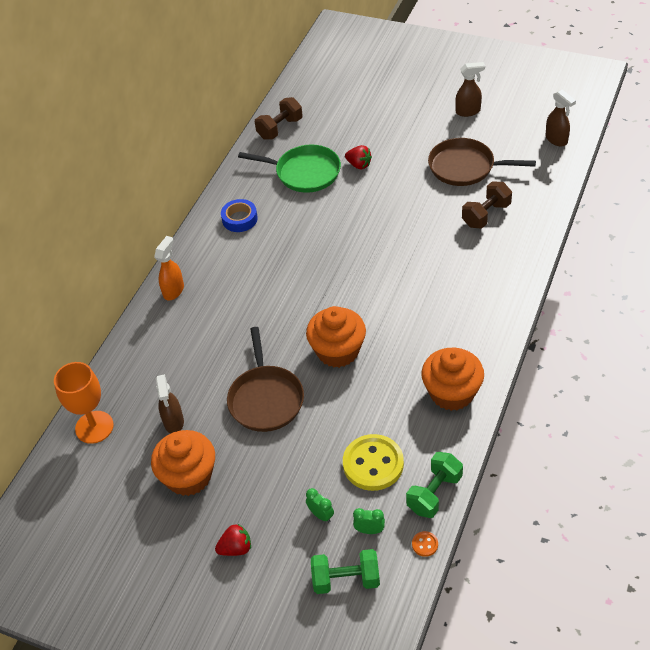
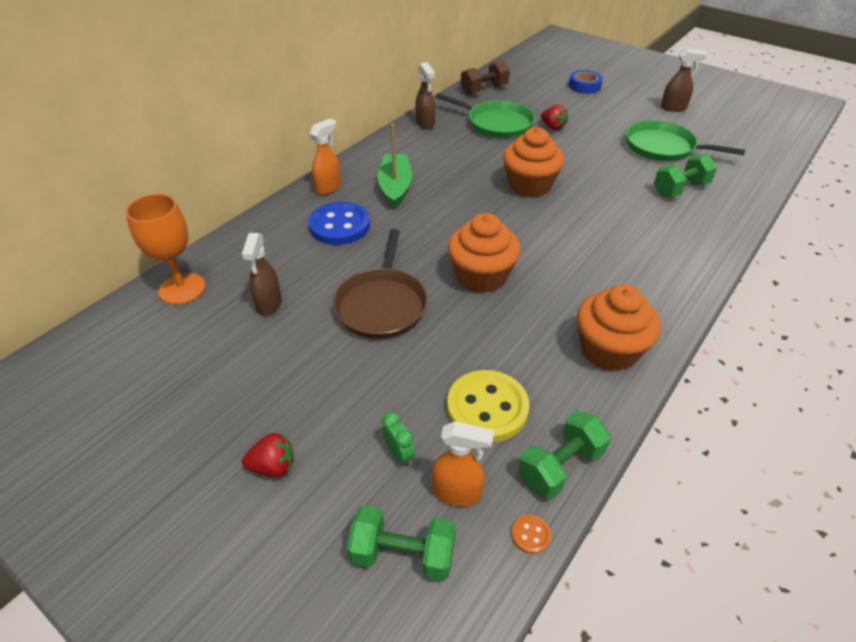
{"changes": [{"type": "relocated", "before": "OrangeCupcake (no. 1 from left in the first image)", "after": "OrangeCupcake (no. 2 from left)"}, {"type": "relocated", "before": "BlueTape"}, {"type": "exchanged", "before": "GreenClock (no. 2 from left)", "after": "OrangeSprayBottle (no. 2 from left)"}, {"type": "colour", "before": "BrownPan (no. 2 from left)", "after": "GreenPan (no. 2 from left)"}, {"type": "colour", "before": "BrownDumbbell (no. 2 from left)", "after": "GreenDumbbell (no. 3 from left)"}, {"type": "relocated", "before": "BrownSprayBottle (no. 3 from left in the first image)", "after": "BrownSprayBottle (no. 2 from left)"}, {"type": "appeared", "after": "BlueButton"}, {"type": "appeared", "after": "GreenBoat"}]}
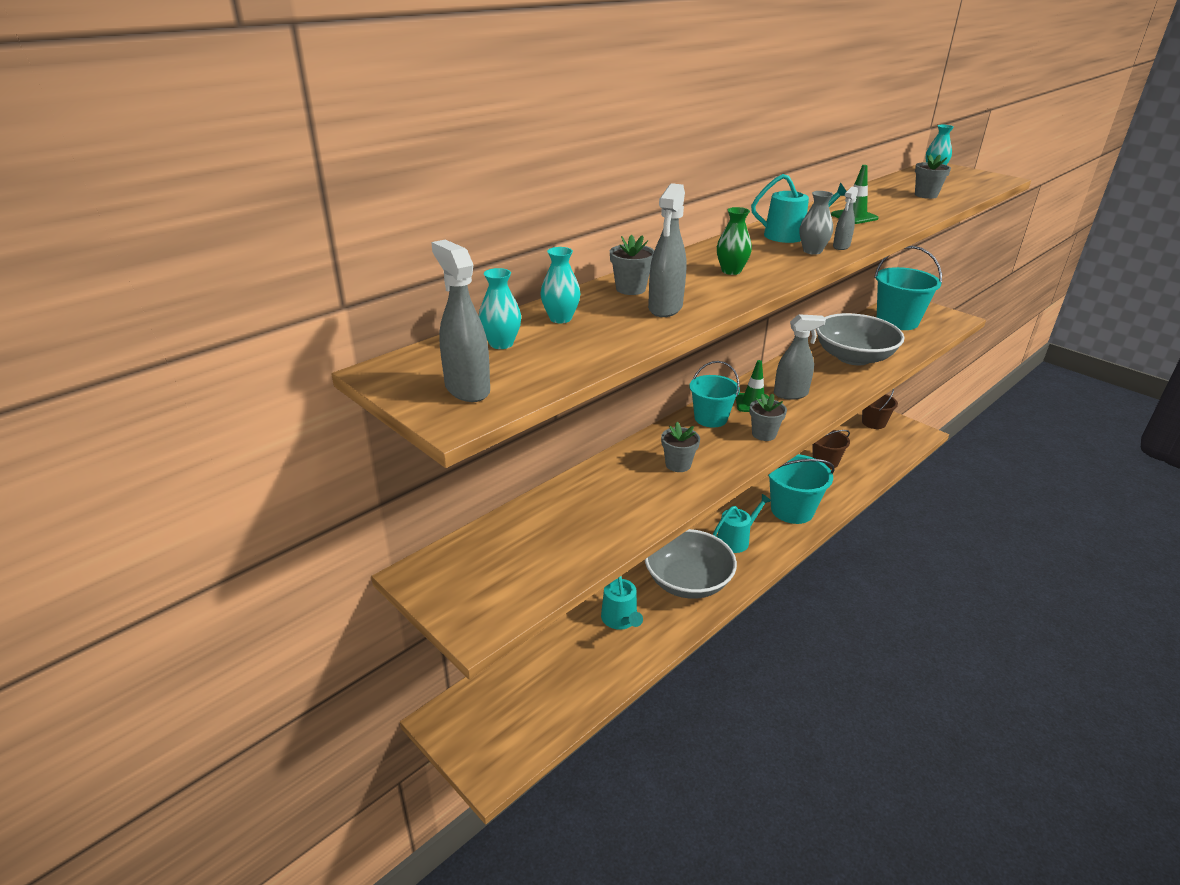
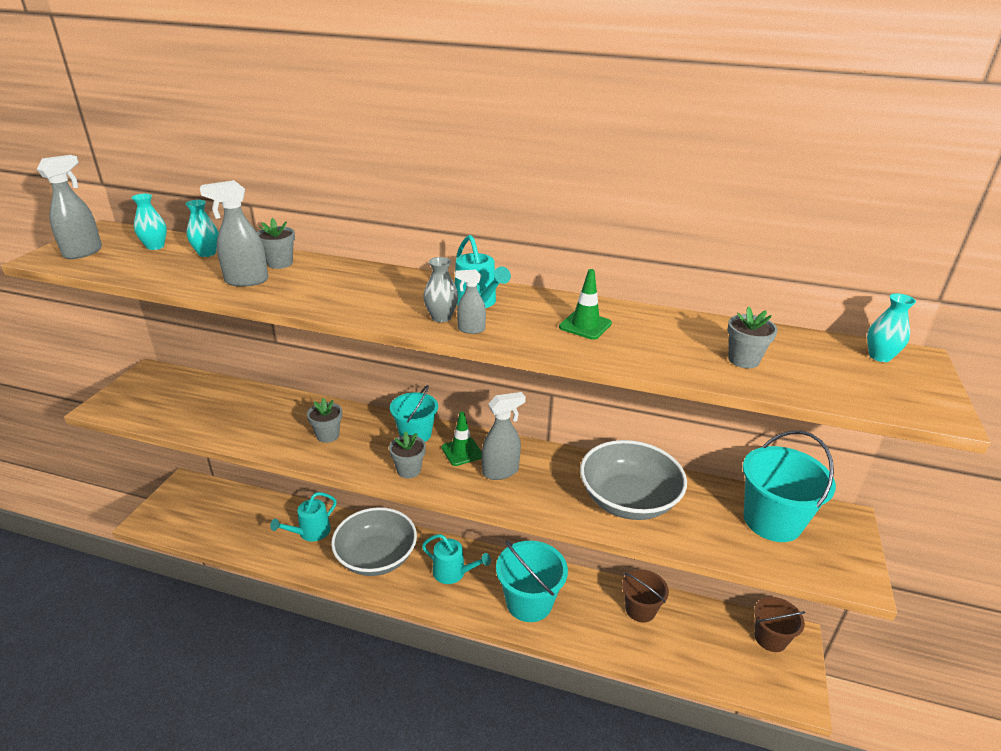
{"changes": [{"type": "missing", "before": "GreenVase"}, {"type": "spun", "before": "GreySprayBottle (no. 3 from left in the first image)", "turn": -75}]}
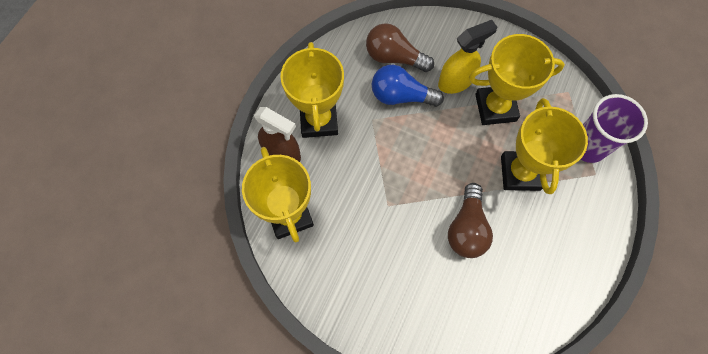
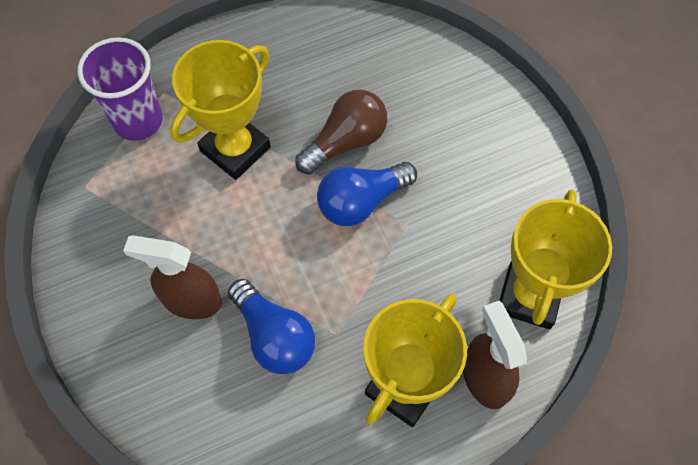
{"changes": [{"type": "missing", "before": "BrownLightBulb (no. 1 from left)"}, {"type": "colour", "before": "YellowSprayBottle", "after": "BrownSprayBottle (no. 1 from left)"}, {"type": "missing", "before": "YellowTrophy (no. 3 from left)"}, {"type": "appeared", "after": "BlueLightBulb (no. 2 from left)"}]}
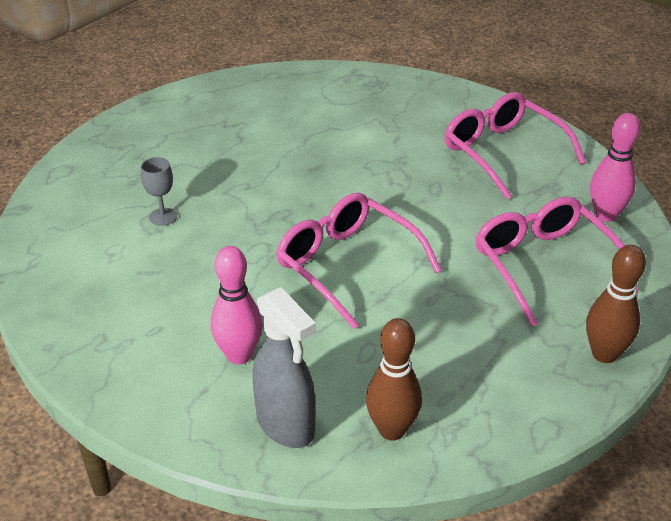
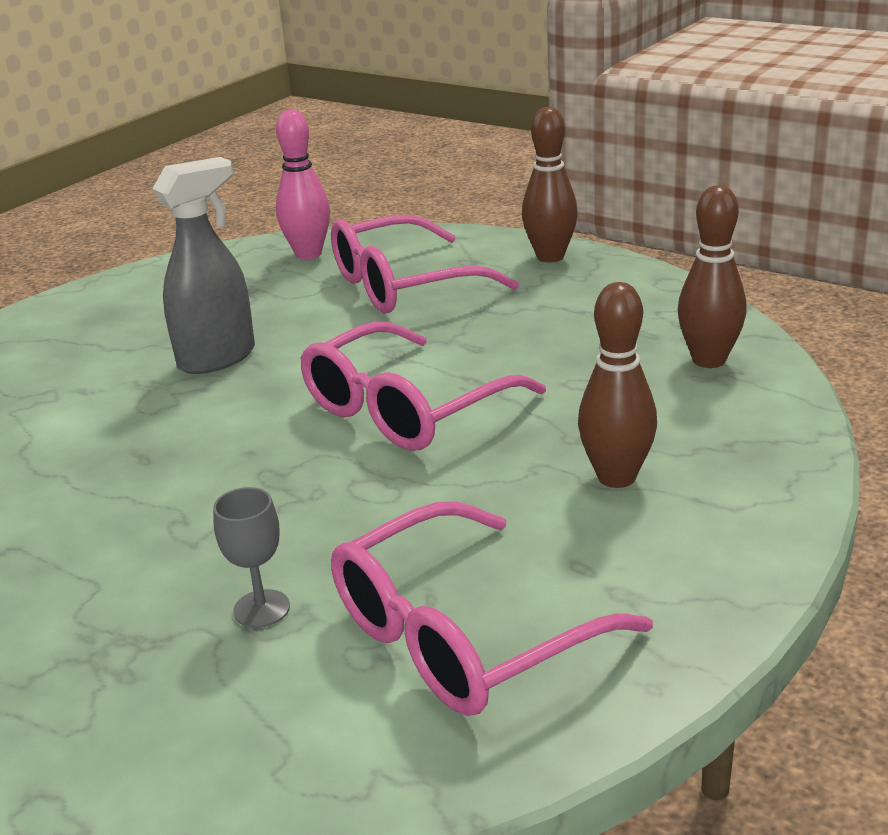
{"changes": [{"type": "colour", "before": "PinkBowlingPin (no. 1 from left)", "after": "BrownBowlingPin (no. 2 from left)"}, {"type": "relocated", "before": "GreySprayBottle"}, {"type": "relocated", "before": "PinkGlasses (no. 2 from left in the first image)", "after": "PinkGlasses (no. 3 from left)"}]}
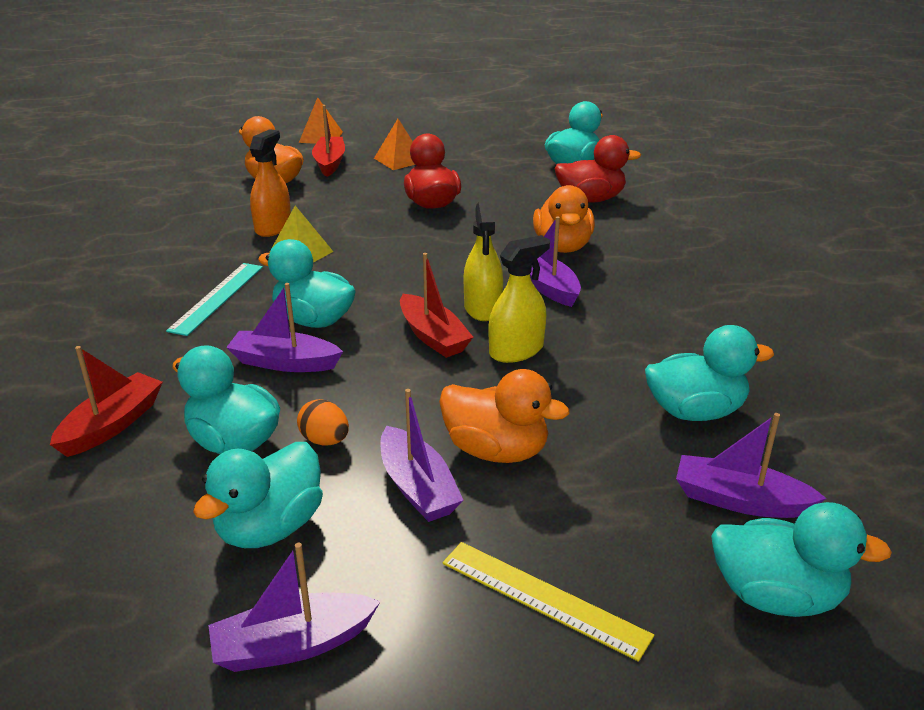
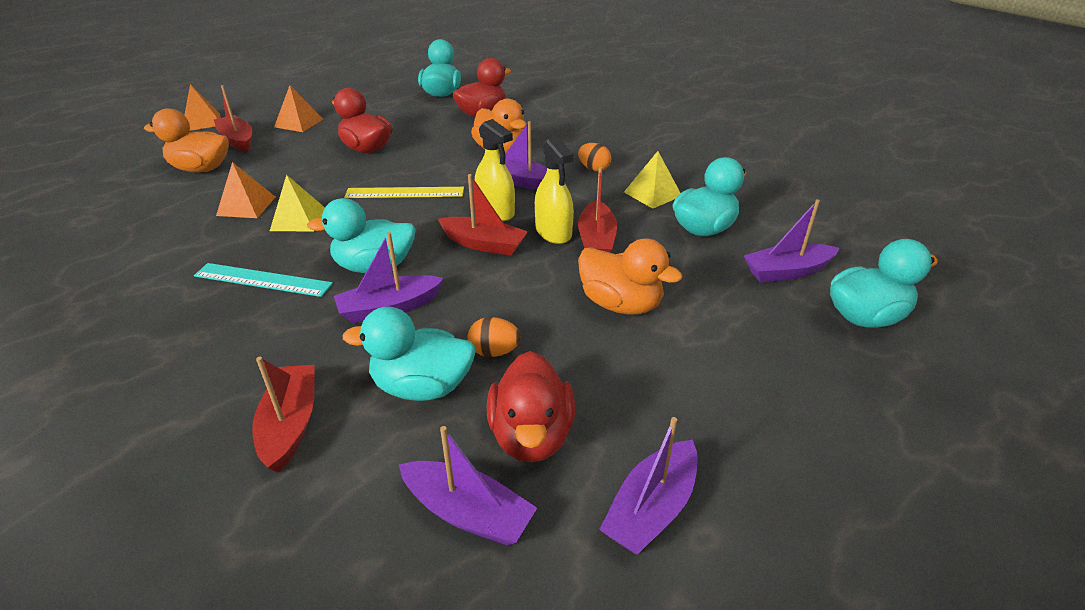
{"changes": [{"type": "spun", "before": "TurquoiseRuler", "turn": -60}, {"type": "colour", "before": "TurquoiseDuck (no. 2 from left)", "after": "RedDuck (no. 3 from left)"}, {"type": "exchanged", "before": "OrangeSprayBottle", "after": "OrangePyramid (no. 2 from left)"}, {"type": "relocated", "before": "PurpleBoat (no. 3 from left in the first image)", "after": "PurpleBoat (no. 2 from left)"}, {"type": "spun", "before": "OrangeDuck (no. 2 from left in the first image)", "turn": 45}, {"type": "relocated", "before": "YellowRuler"}, {"type": "spun", "before": "YellowSprayBottle (no. 2 from left)", "turn": 135}, {"type": "appeared", "after": "OrangeEgg (no. 2 from left)"}, {"type": "appeared", "after": "RedBoat (no. 4 from left)"}, {"type": "appeared", "after": "YellowPyramid (no. 2 from left)"}]}
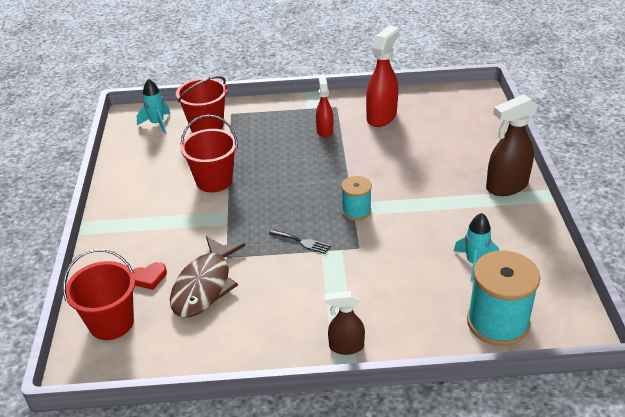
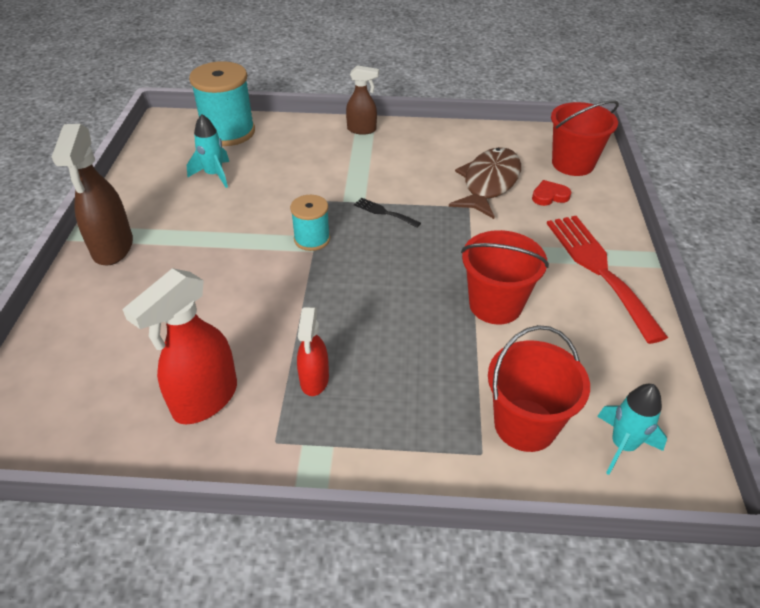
{"changes": [{"type": "spun", "before": "BrownSprayBottle (no. 2 from left in the first image)", "turn": 105}, {"type": "appeared", "after": "RedFork"}]}
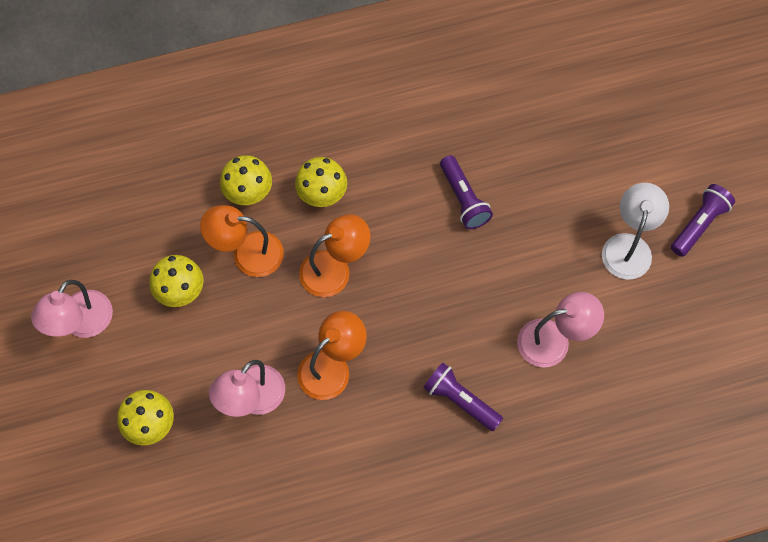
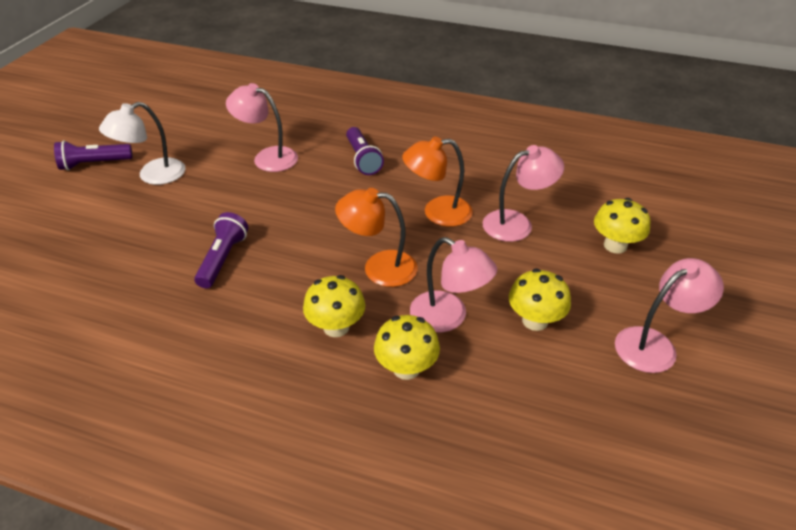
{"changes": [{"type": "colour", "before": "OrangeLamp (no. 1 from left)", "after": "PinkLamp (no. 2 from left)"}]}
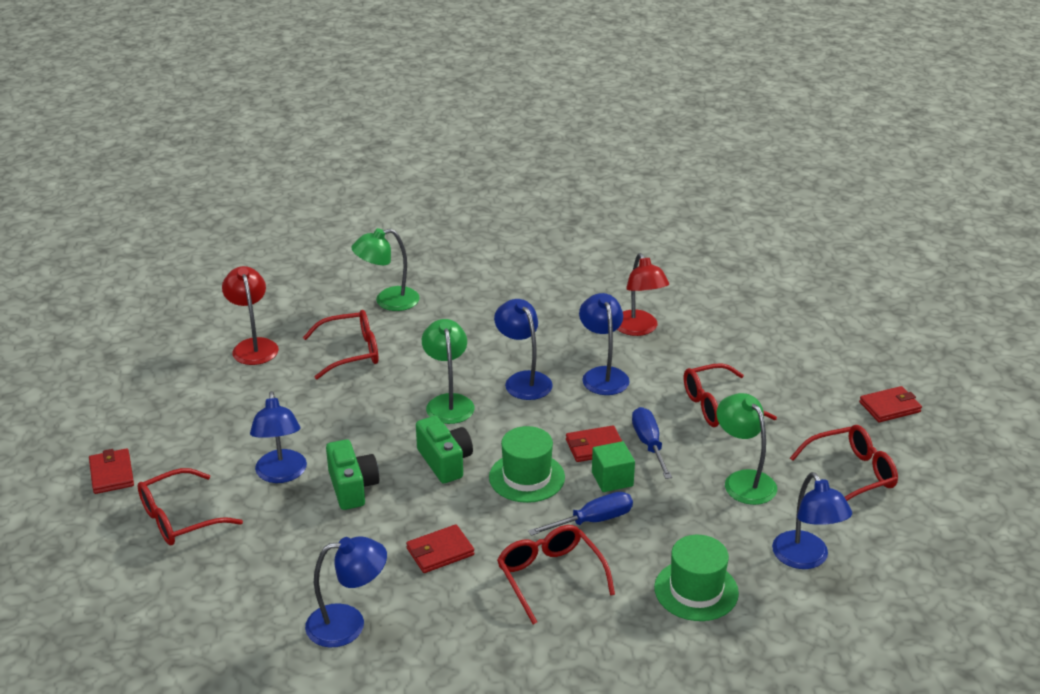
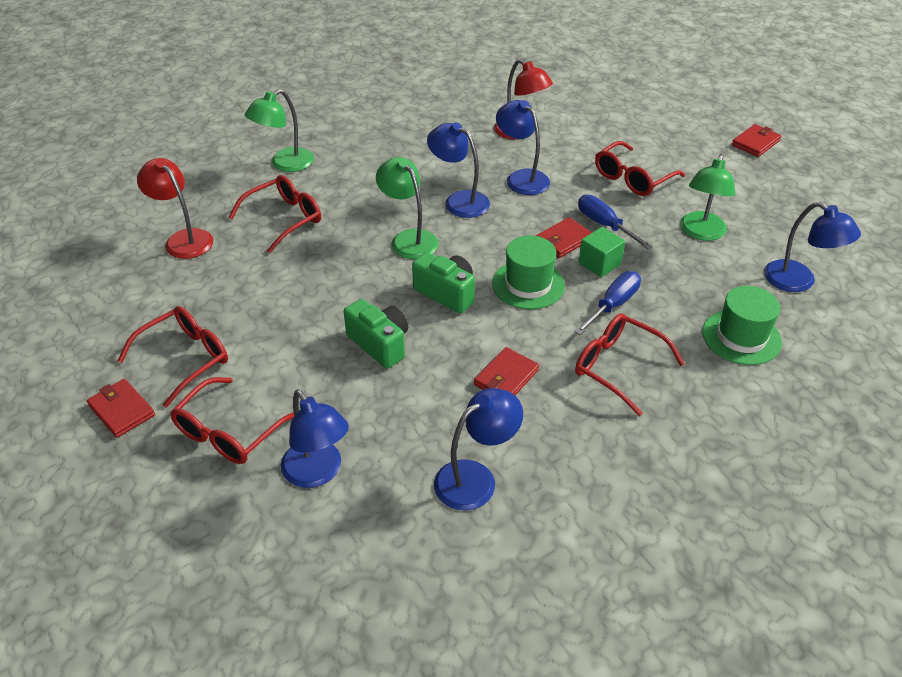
{"changes": [{"type": "relocated", "before": "BlueLamp (no. 1 from left)"}, {"type": "spun", "before": "GreenLamp (no. 3 from left)", "turn": -105}, {"type": "relocated", "before": "RedGlasses (no. 5 from left in the first image)", "after": "RedGlasses (no. 1 from left)"}]}
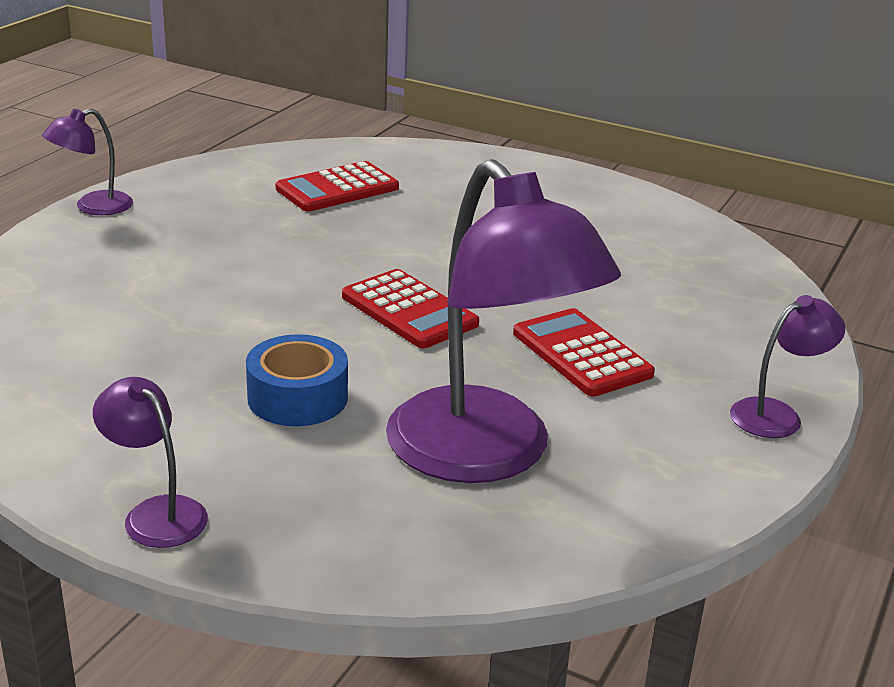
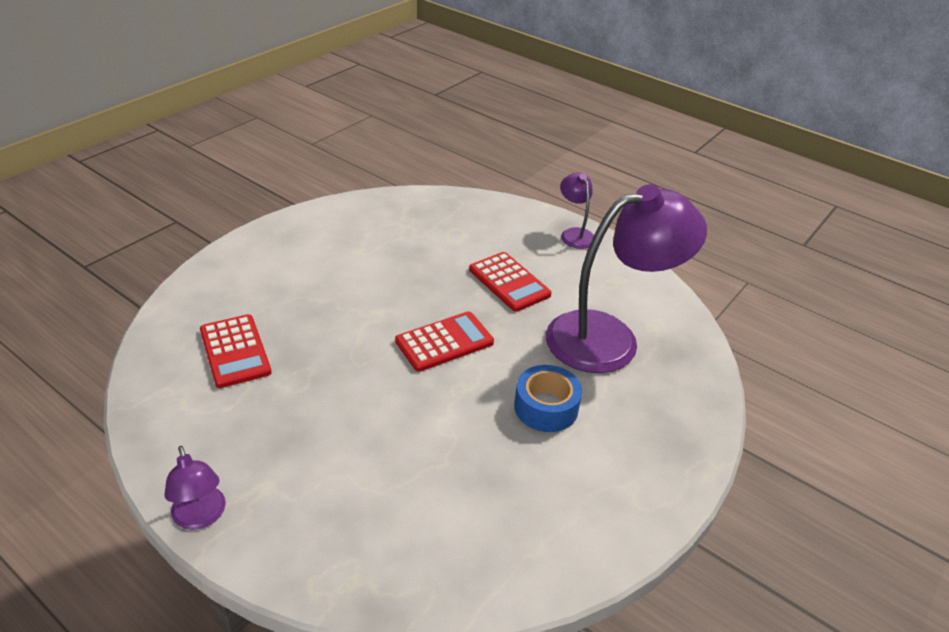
{"changes": [{"type": "missing", "before": "PurpleLamp (no. 2 from left)"}, {"type": "spun", "before": "RedCalculator (no. 3 from left)", "turn": -105}]}
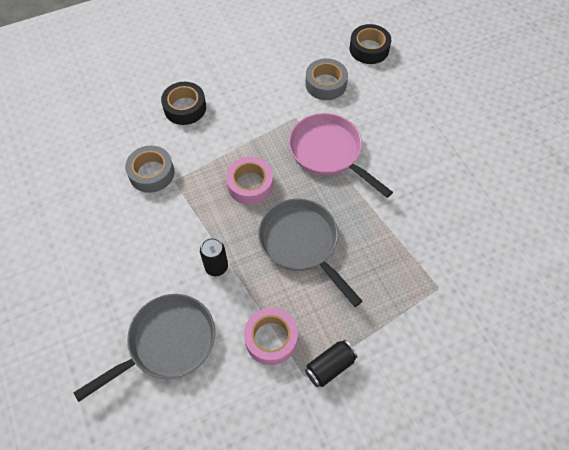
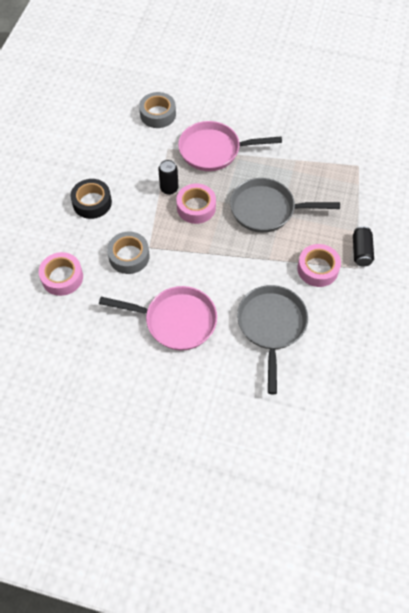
{"changes": [{"type": "relocated", "before": "BlackCan (no. 1 from left)"}, {"type": "missing", "before": "BlackTape (no. 2 from left)"}, {"type": "appeared", "after": "PinkTape (no. 1 from left)"}, {"type": "appeared", "after": "PinkPan (no. 1 from left)"}]}
